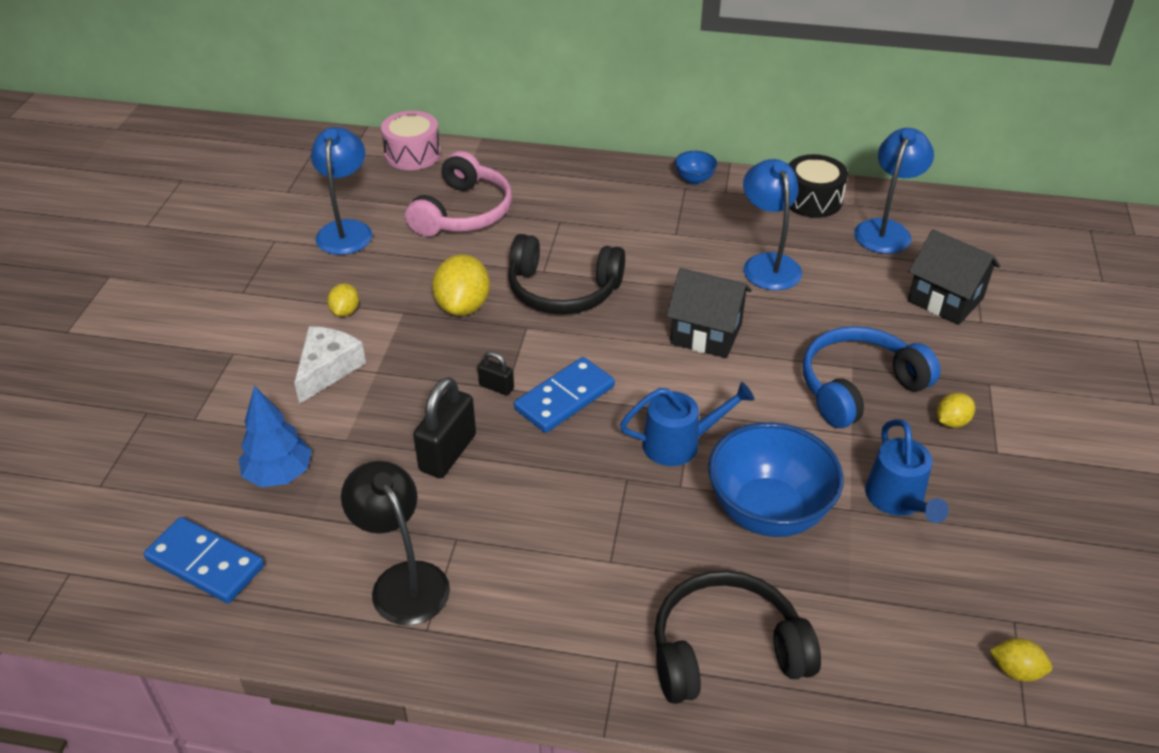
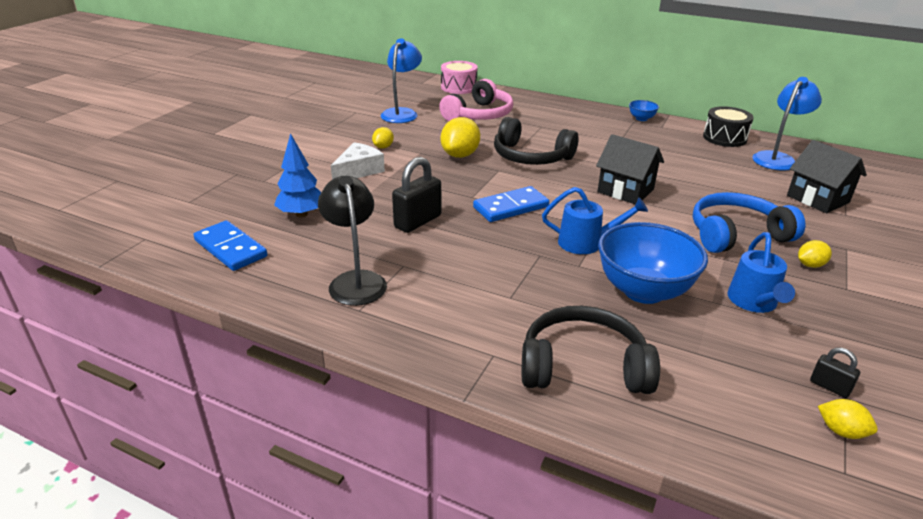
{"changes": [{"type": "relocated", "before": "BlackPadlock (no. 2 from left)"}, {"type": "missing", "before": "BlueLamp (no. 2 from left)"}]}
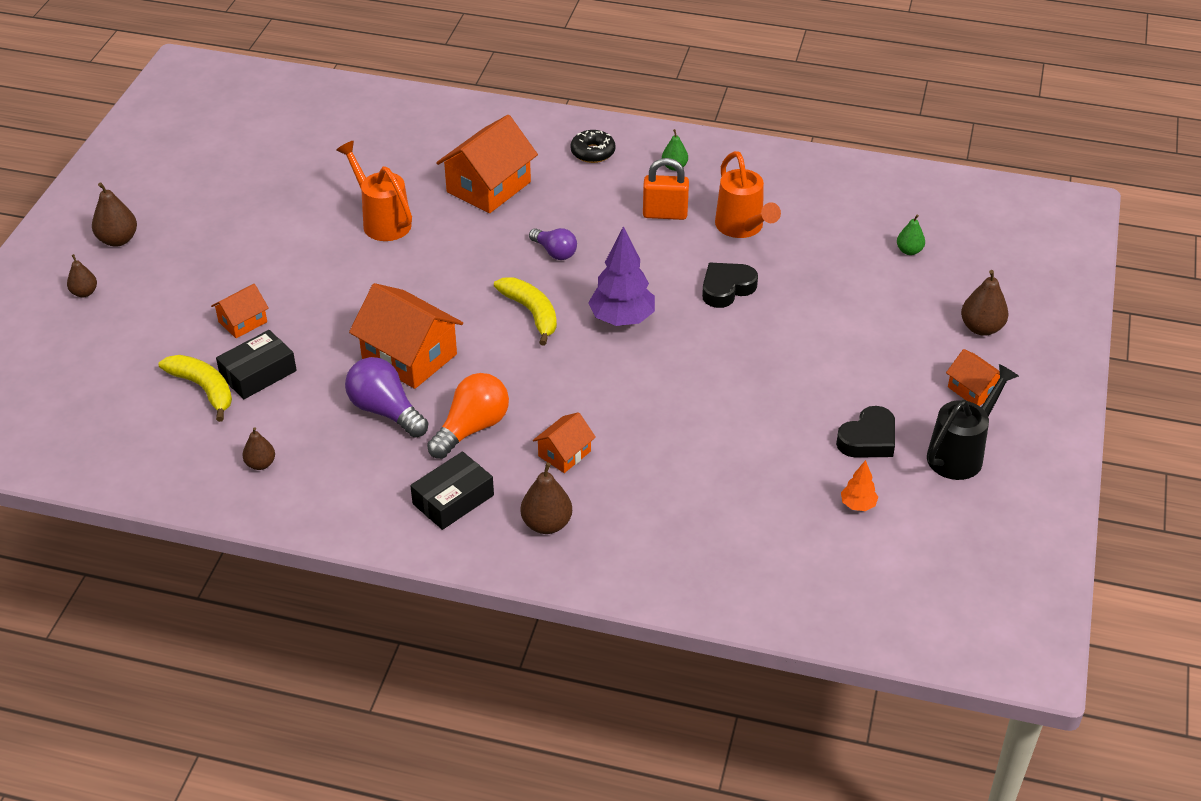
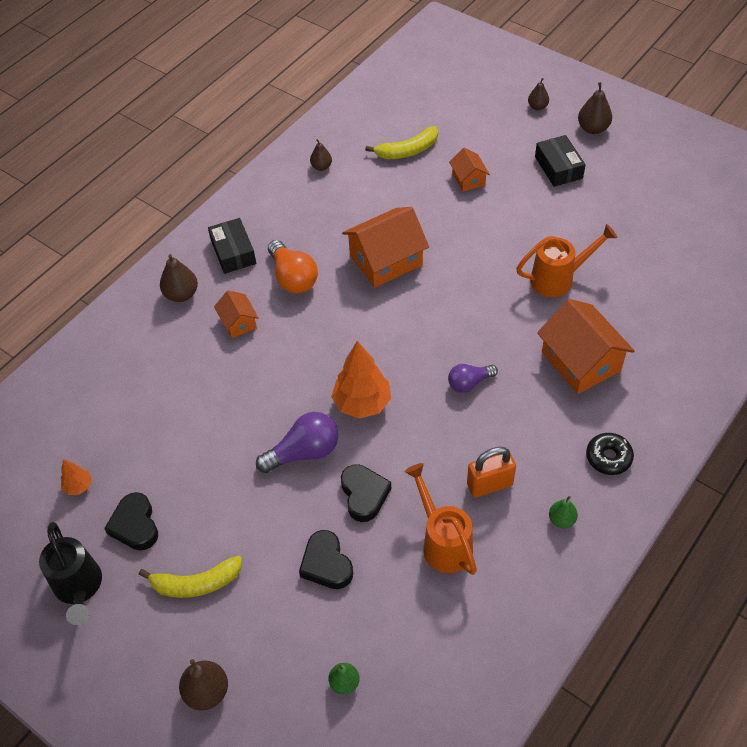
{"changes": [{"type": "relocated", "before": "BlackBox (no. 1 from left in the first image)", "after": "BlackBox (no. 2 from left)"}, {"type": "relocated", "before": "PurpleLightBulb (no. 1 from left)"}, {"type": "relocated", "before": "YellowBanana (no. 2 from left in the first image)", "after": "YellowBanana (no. 1 from left)"}, {"type": "colour", "before": "PurpleTree", "after": "OrangeTree (no. 2 from left)"}, {"type": "spun", "before": "OrangePadlock", "turn": 45}, {"type": "spun", "before": "OrangeWateringCan (no. 2 from left in the first image)", "turn": 60}, {"type": "missing", "before": "OrangeHouse (no. 5 from left)"}, {"type": "appeared", "after": "BlackHeart (no. 2 from left)"}]}
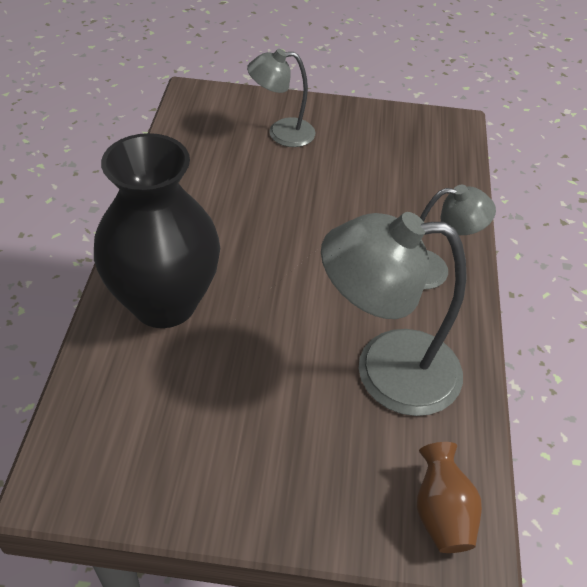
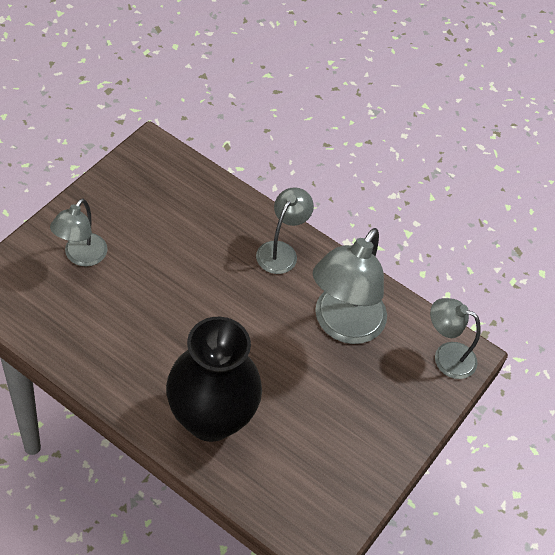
{"changes": [{"type": "exchanged", "before": "BrownVase", "after": "GreyLamp (no. 4 from left)"}]}
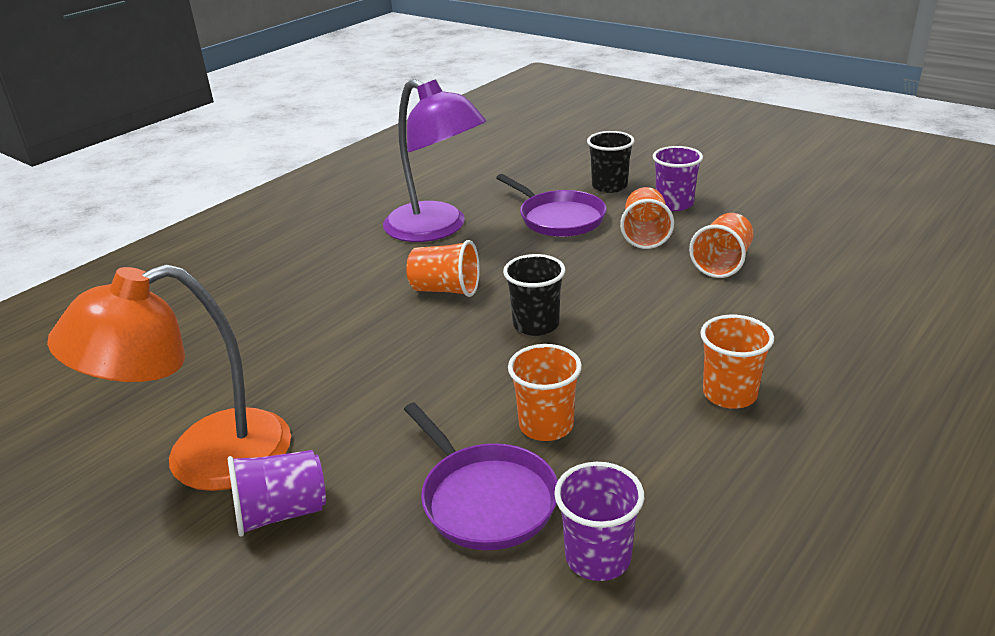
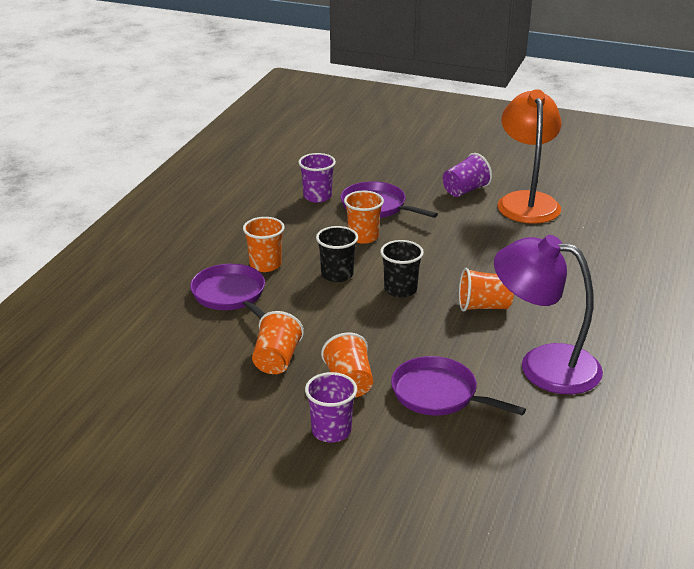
{"changes": [{"type": "spun", "before": "OrangeLamp", "turn": -45}, {"type": "relocated", "before": "BlackCup (no. 2 from left in the first image)", "after": "BlackCup (no. 1 from left)"}, {"type": "appeared", "after": "PurplePan (no. 1 from left)"}]}
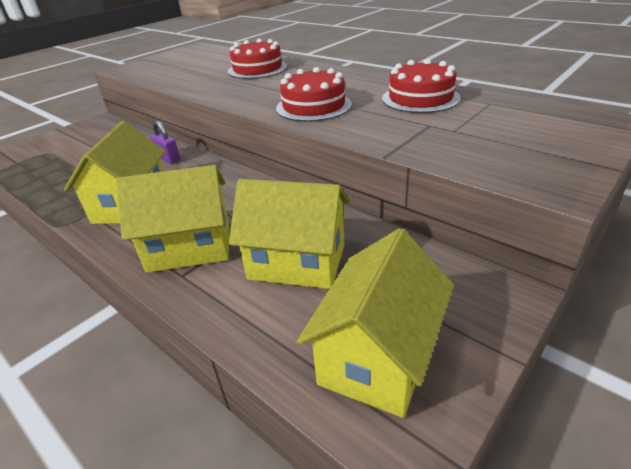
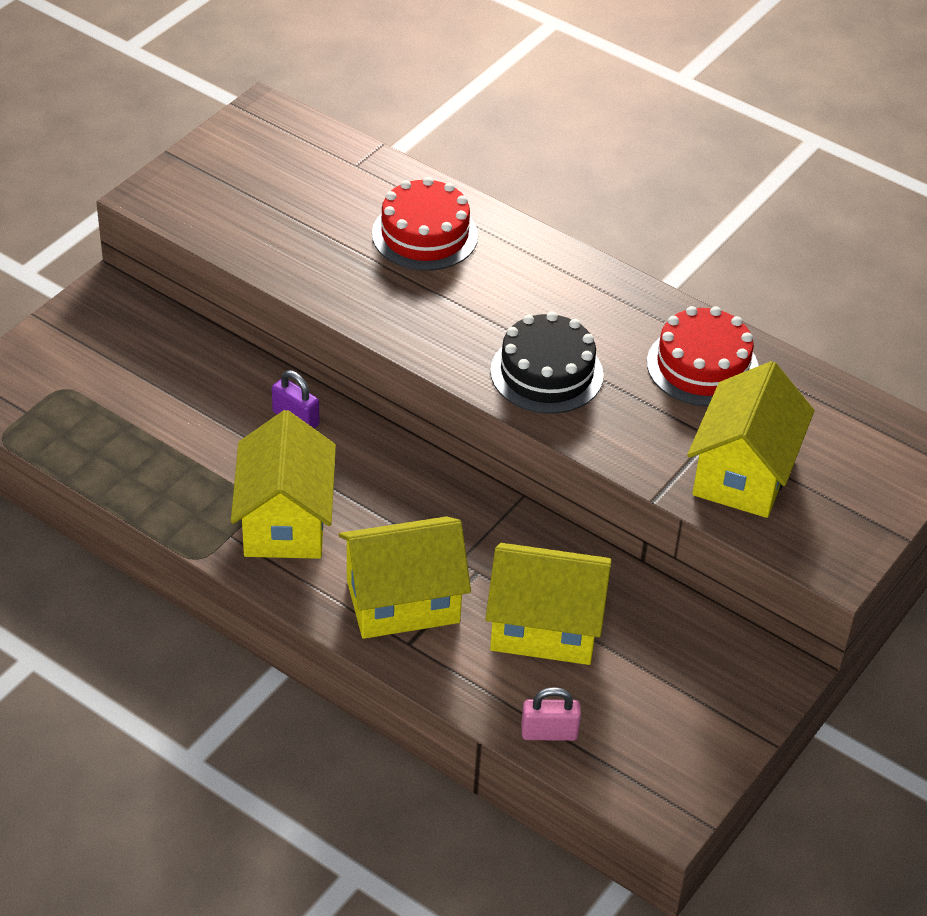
{"changes": [{"type": "colour", "before": "RedCake (no. 2 from left)", "after": "BlackCake"}, {"type": "relocated", "before": "YellowHouse (no. 4 from left)"}, {"type": "appeared", "after": "PinkPadlock"}]}
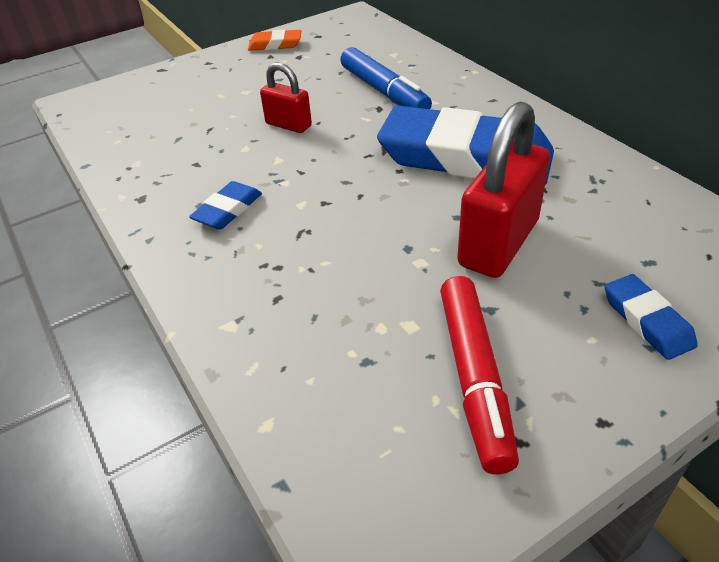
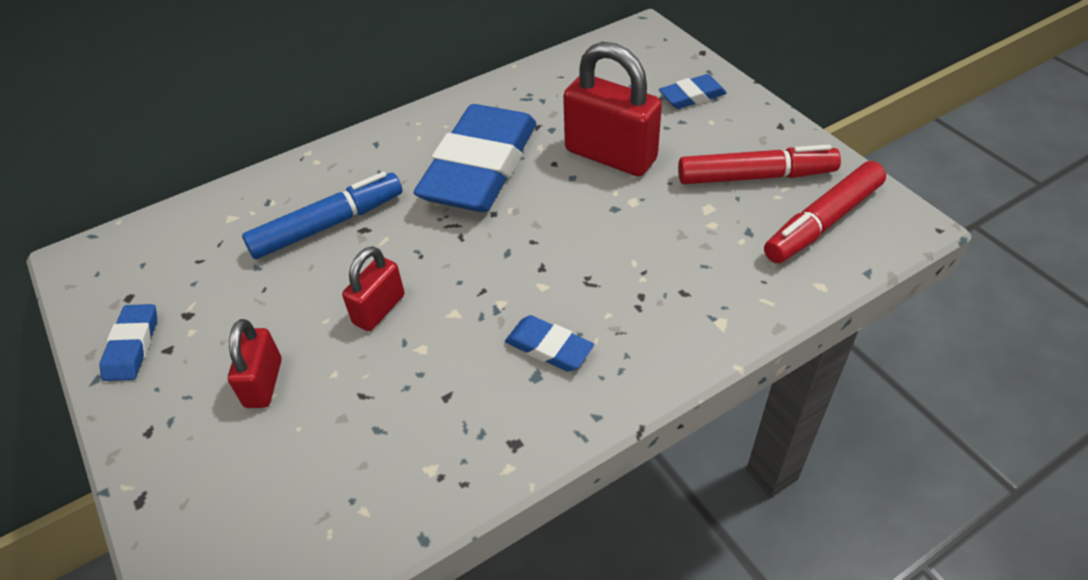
{"changes": [{"type": "colour", "before": "OrangeEraser", "after": "BlueEraser (no. 1 from left)"}, {"type": "appeared", "after": "RedPadlock (no. 1 from left)"}, {"type": "appeared", "after": "RedMarker (no. 2 from left)"}]}
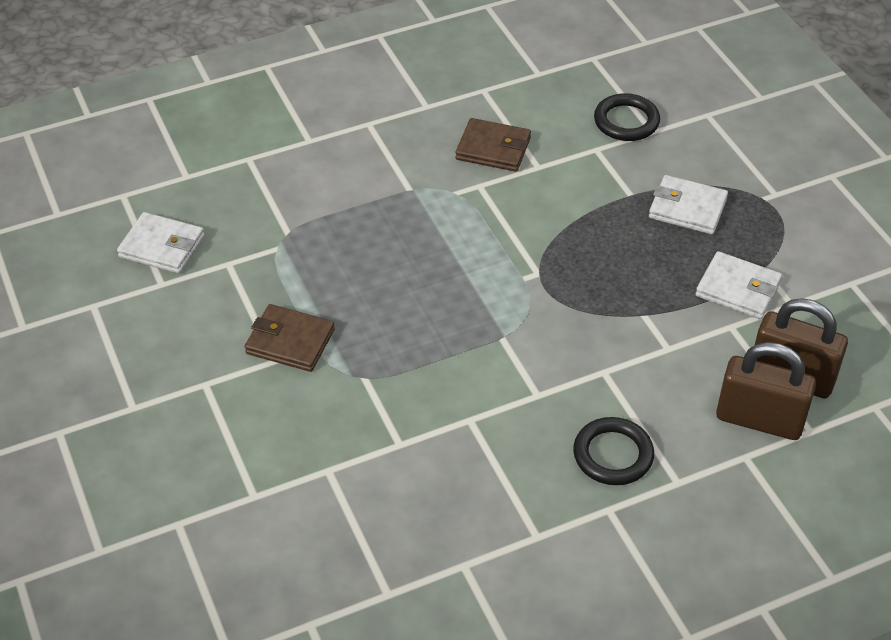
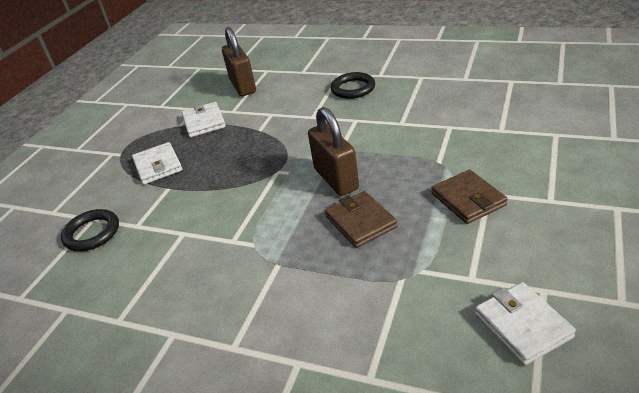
{"changes": [{"type": "relocated", "before": "BrownWallet (no. 2 from left in the first image)", "after": "BrownWallet (no. 1 from left)"}, {"type": "relocated", "before": "BrownPadlock (no. 1 from left in the first image)", "after": "BrownPadlock (no. 2 from left)"}]}
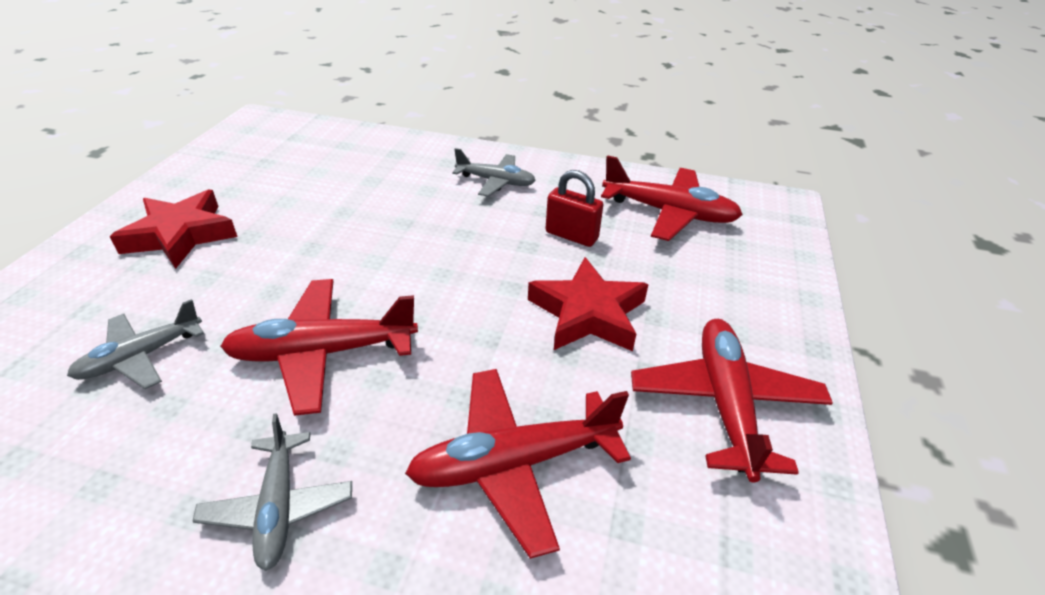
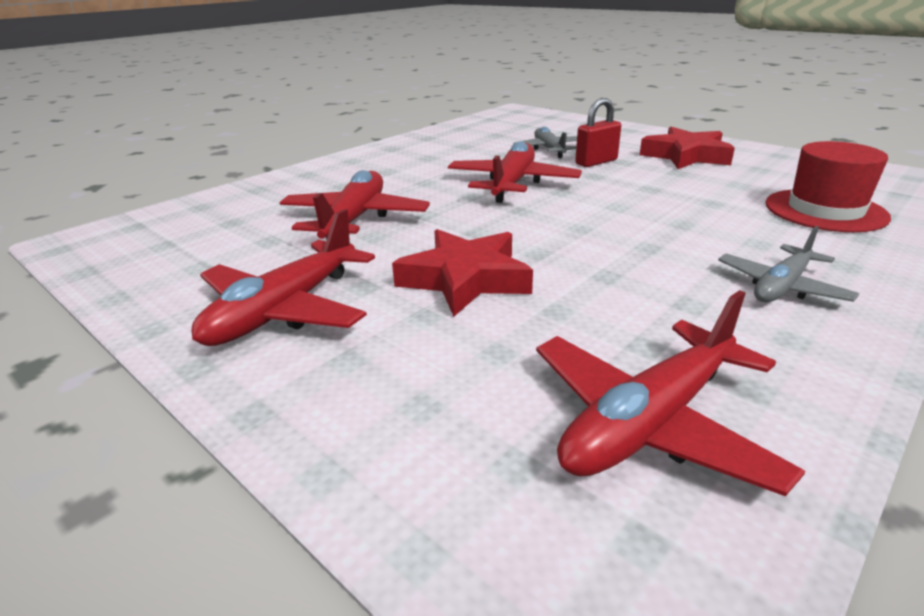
{"changes": [{"type": "missing", "before": "GreyPlane (no. 2 from left)"}, {"type": "relocated", "before": "RedPadlock"}, {"type": "spun", "before": "RedPlane (no. 4 from left in the first image)", "turn": 90}, {"type": "appeared", "after": "RedHat"}]}
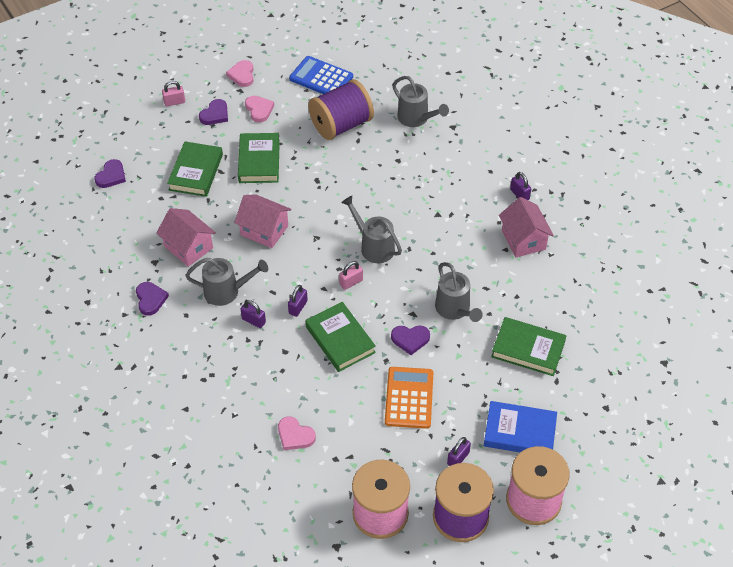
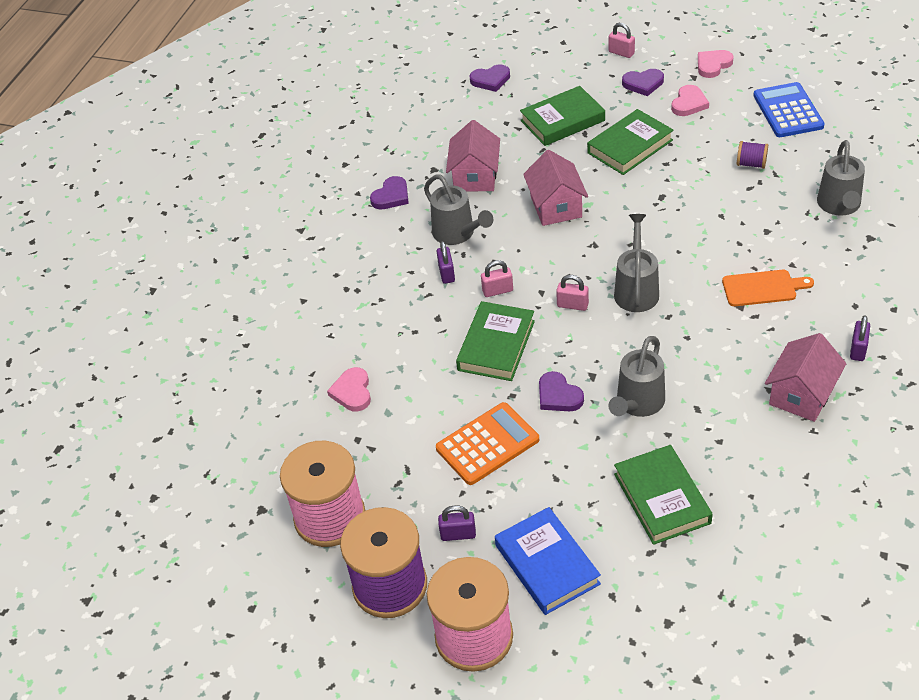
{"changes": [{"type": "colour", "before": "PurplePadlock (no. 2 from left)", "after": "PinkPadlock (no. 1 from left)"}, {"type": "size", "before": "PurpleSpool (no. 1 from left in the first image)", "scale": 0.42}, {"type": "appeared", "after": "OrangeCuttingBoard"}]}
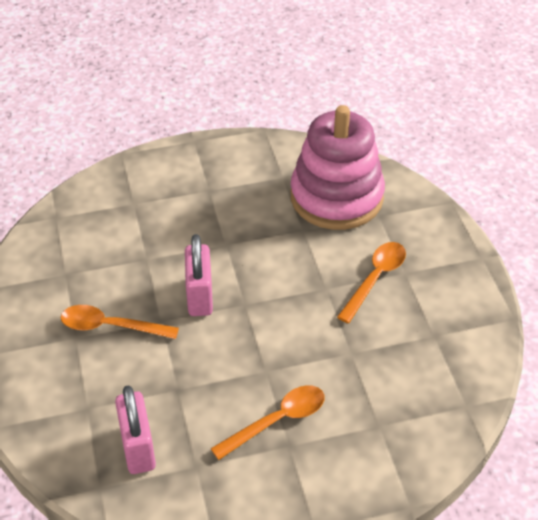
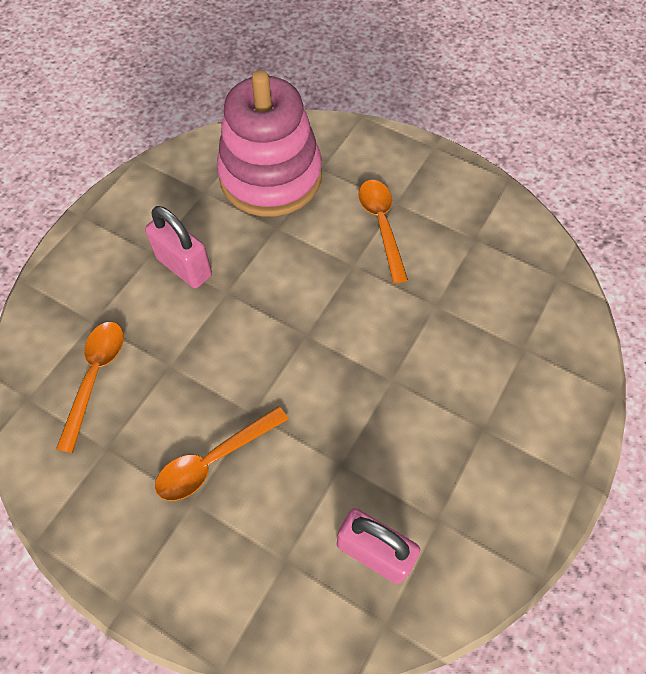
{"changes": [{"type": "relocated", "before": "PinkPadlock (no. 2 from left in the first image)", "after": "PinkPadlock (no. 1 from left)"}, {"type": "relocated", "before": "OrangeSpoon (no. 2 from left in the first image)", "after": "OrangeSpoon (no. 1 from left)"}]}
